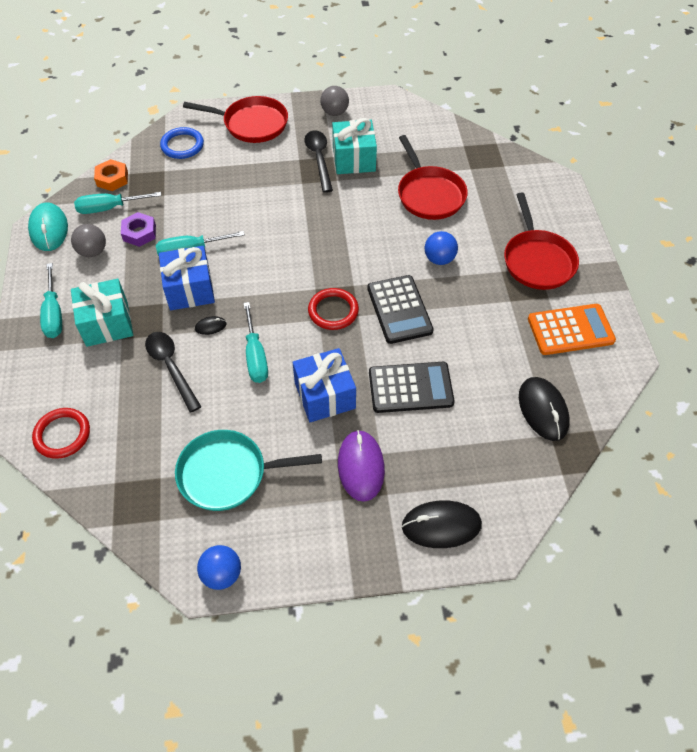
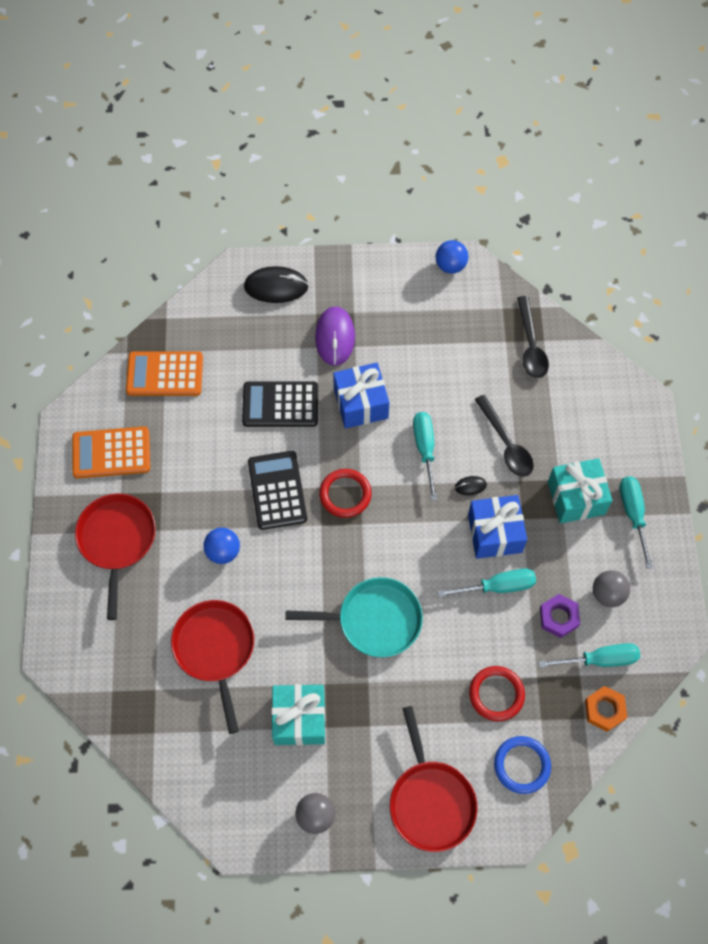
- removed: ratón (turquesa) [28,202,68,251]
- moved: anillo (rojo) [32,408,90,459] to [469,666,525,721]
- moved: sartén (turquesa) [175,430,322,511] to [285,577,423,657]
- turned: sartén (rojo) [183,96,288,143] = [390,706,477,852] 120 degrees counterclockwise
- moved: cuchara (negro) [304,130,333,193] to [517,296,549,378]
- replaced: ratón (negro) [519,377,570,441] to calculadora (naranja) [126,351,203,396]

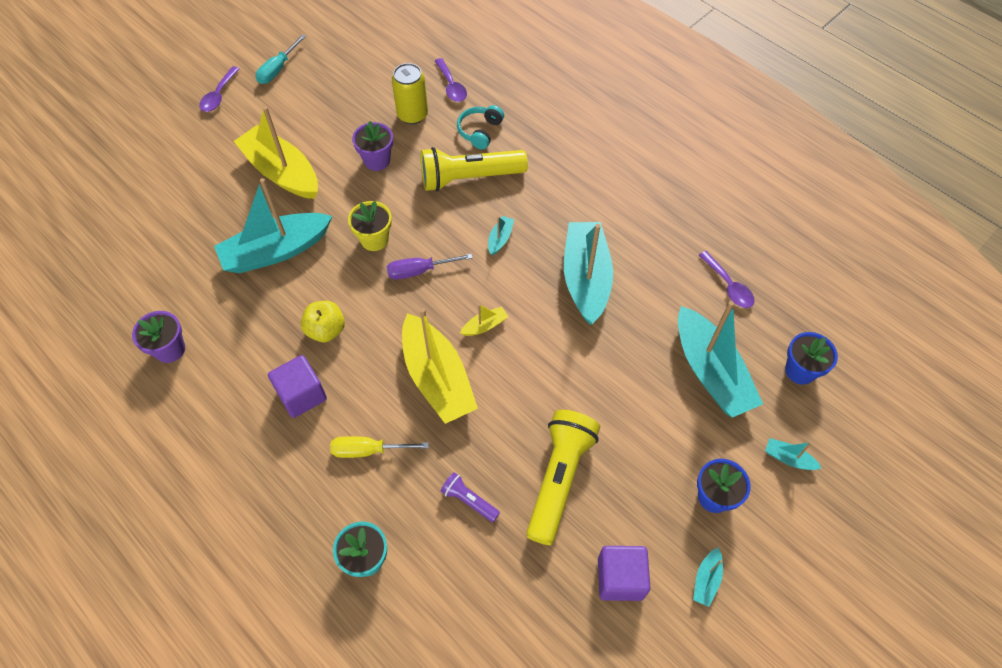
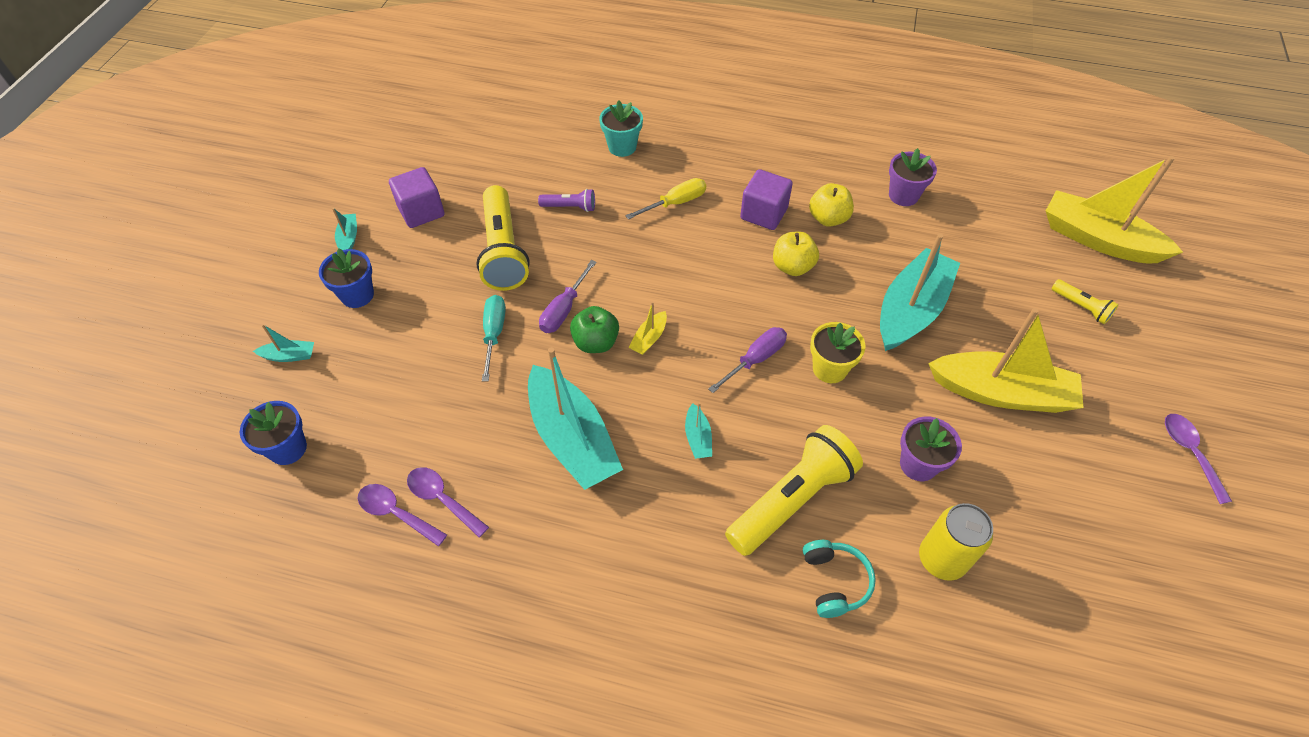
- moved: destornillador (turquesa) [256,34,306,84] to [482,295,506,381]
- moved: barco (amarillo) [402,308,478,424] to [1046,156,1183,263]
- moved: cuchara (morado) [435,58,467,102] to [407,467,489,537]
- removed: barco (turquesa) [678,301,763,418]
- added: destornillador (morado) [539,260,597,333]
- added: manzana (verde) [570,306,619,353]
- added: manzana (amarillo) [809,183,854,227]
- added: lámpara de mano (amarillo) [1051,279,1119,324]

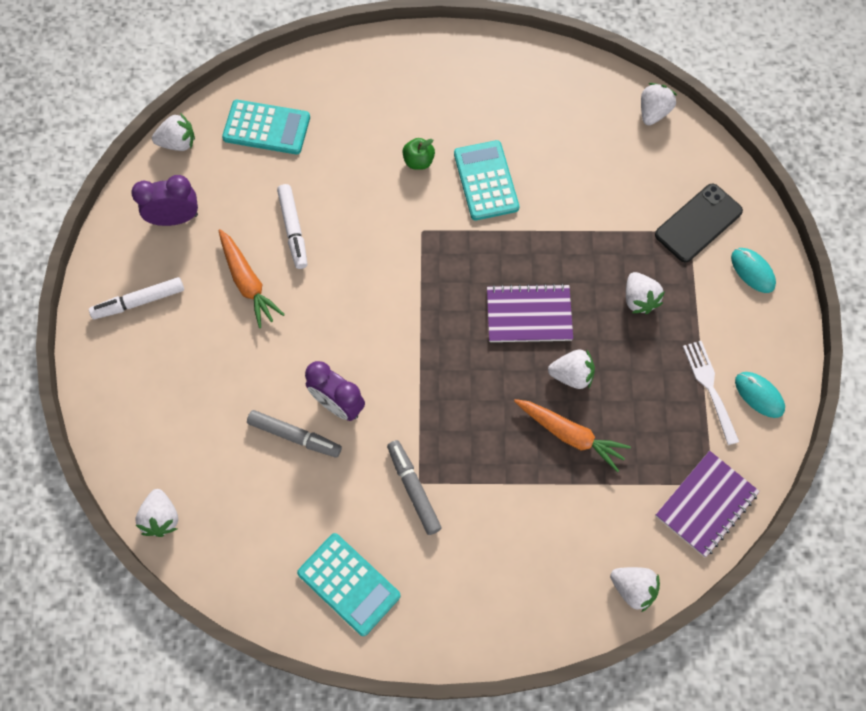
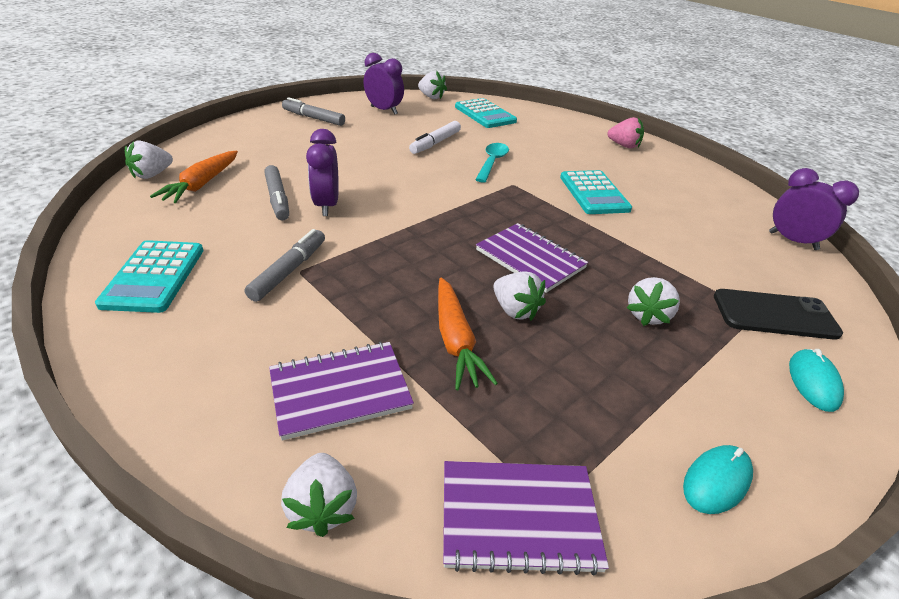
- recoloured: rotulador (blanco) [89,277,184,319] to rotulador (gris) [282,97,345,126]
- moved: zanahoria (naranja) [218,229,285,328] to [150,151,238,203]
- removed: manzana (verde) [402,138,435,170]
- turned: calculadora (turquesa) [454,140,519,220] = [560,170,632,214] 135 degrees clockwise
- replaced: fresa (blanco) [641,83,678,125] to despertador (morado) [769,168,859,250]
- removed: tenedor (blanco) [683,341,739,445]
- turned: ratón (turquesa) [735,372,785,418] = [683,445,753,514] 45 degrees clockwise
- added: cuaderno (morado) [269,342,414,440]
- added: cuchara (turquesa) [475,143,509,183]
- added: fresa (rosa) [608,117,644,149]

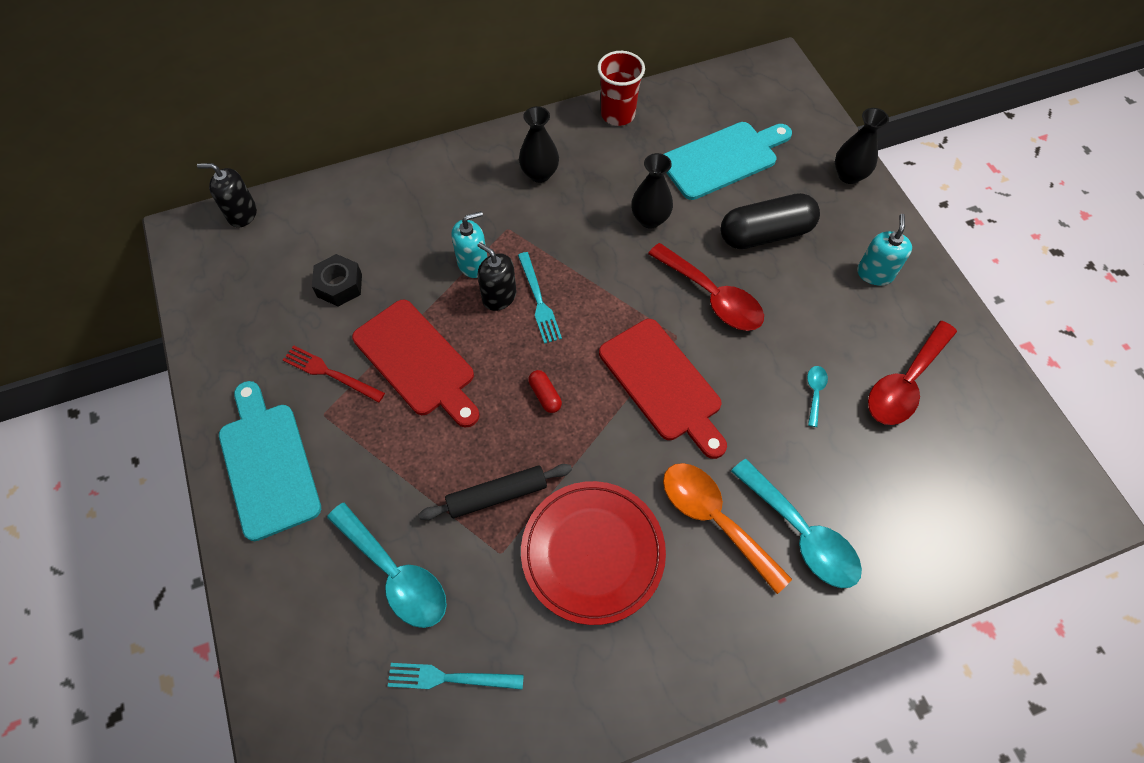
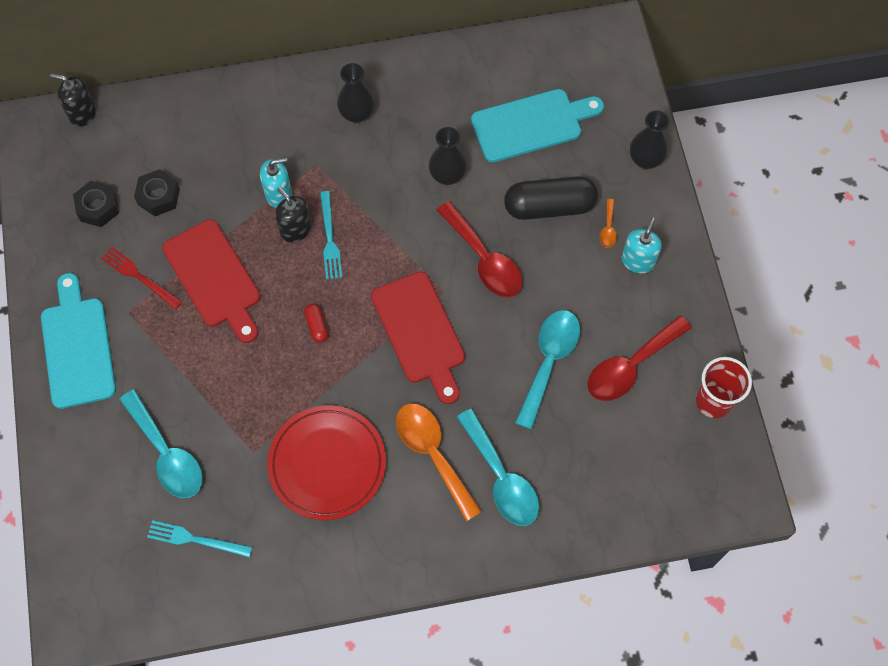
- removed: rodillo (negro) [419,464,572,520]
- moved: vaso (rojo) [597,51,645,126] to [696,357,752,418]
- resized: cuchara (turquesa) [807,366,828,427] = [515,310,580,430] x2.21
- added: tuerca (negro) [73,181,119,227]
- added: cuchara (naranja) [600,199,617,248]

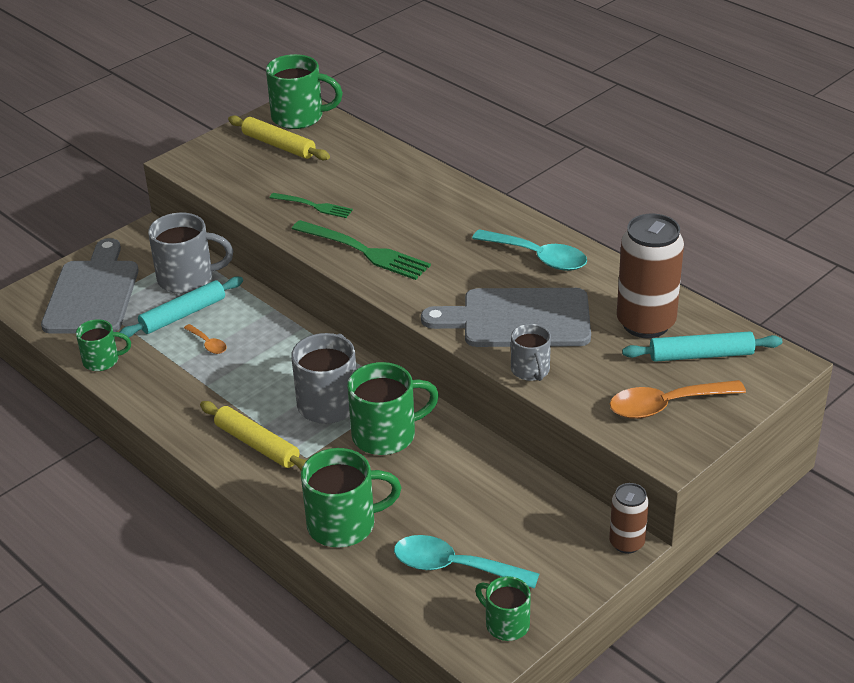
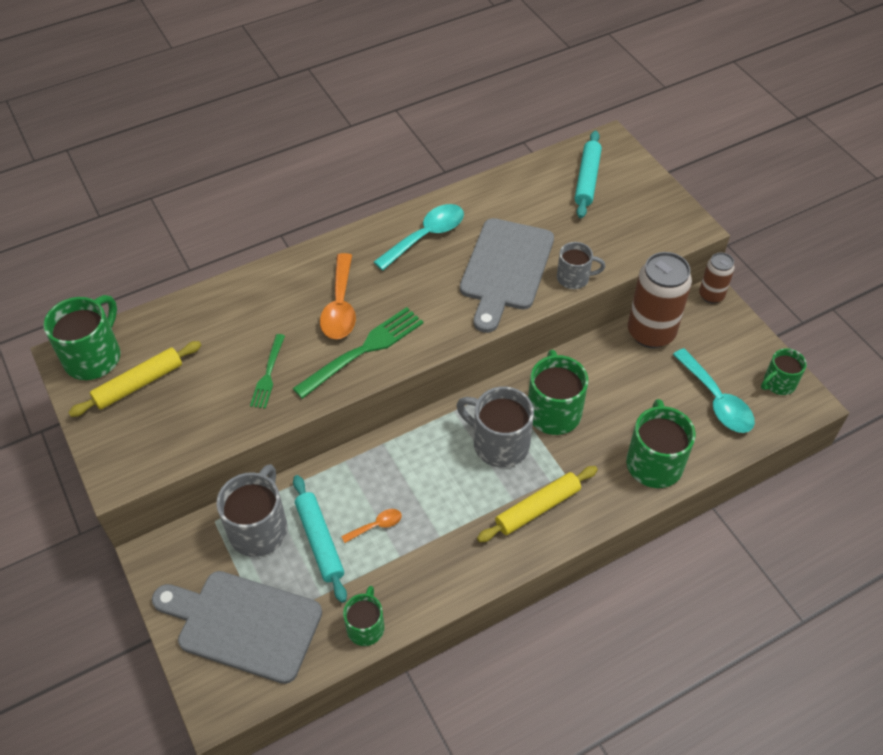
- turned: tenedor (verde) [270,193,353,218] = [250,334,285,409] 150 degrees clockwise
- turned: cuchara (turquesa) [394,535,539,589] = [673,348,755,433] 60 degrees counterclockwise
- moved: cuchara (naranja) [610,380,746,419] to [320,253,356,339]
- moved: lata (marrón) [617,214,684,338] to [628,252,692,348]

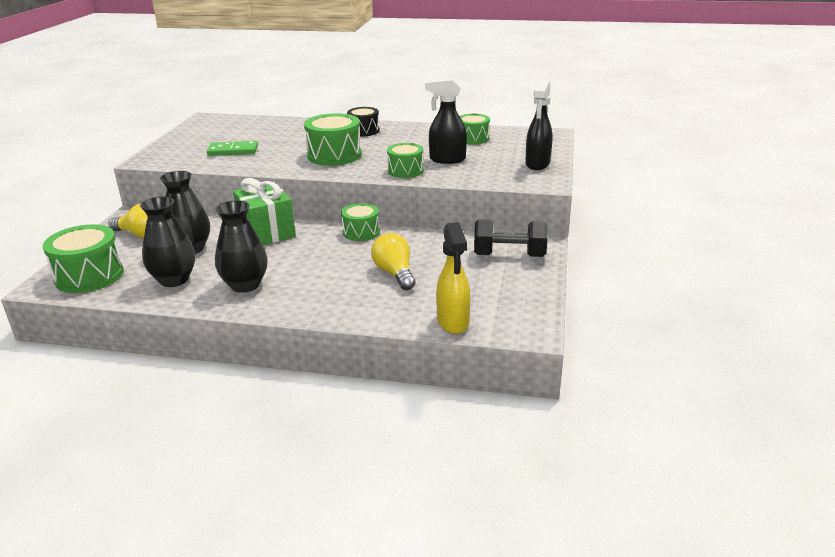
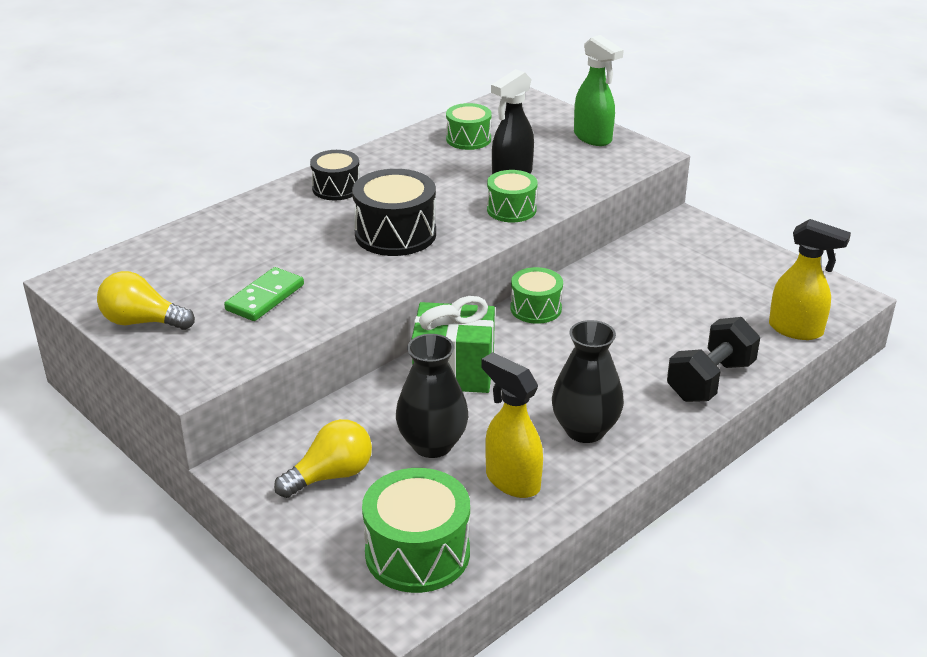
- replaced: florero (negro) [140,196,195,287] to pulverizador (amarillo) [481,352,543,498]
- recoloured: tambor (verde) [304,113,362,166] to tambor (negro) [352,169,436,256]
- moved: bombilla (amarillo) [371,233,416,290] to [97,271,195,330]
- moved: mancuerna (negro) [474,219,548,257] to [667,317,760,402]
- recoloured: pulverizador (negro) [525,80,552,170] to pulverizador (verde) [574,35,624,146]

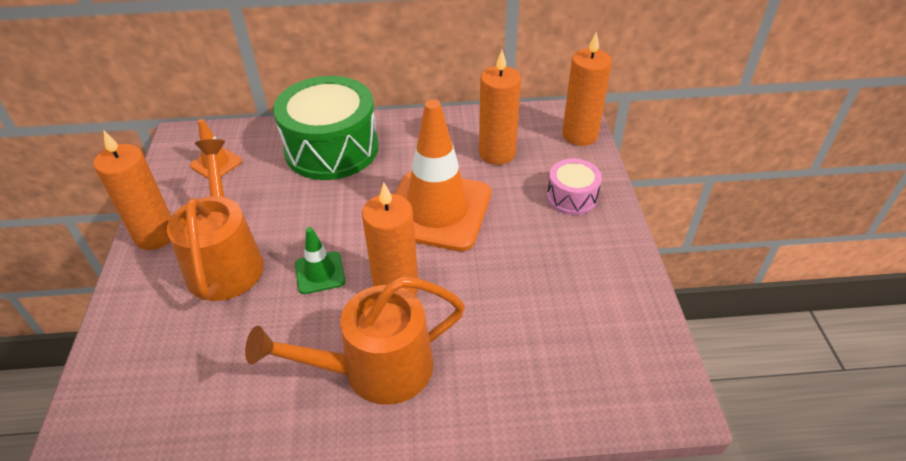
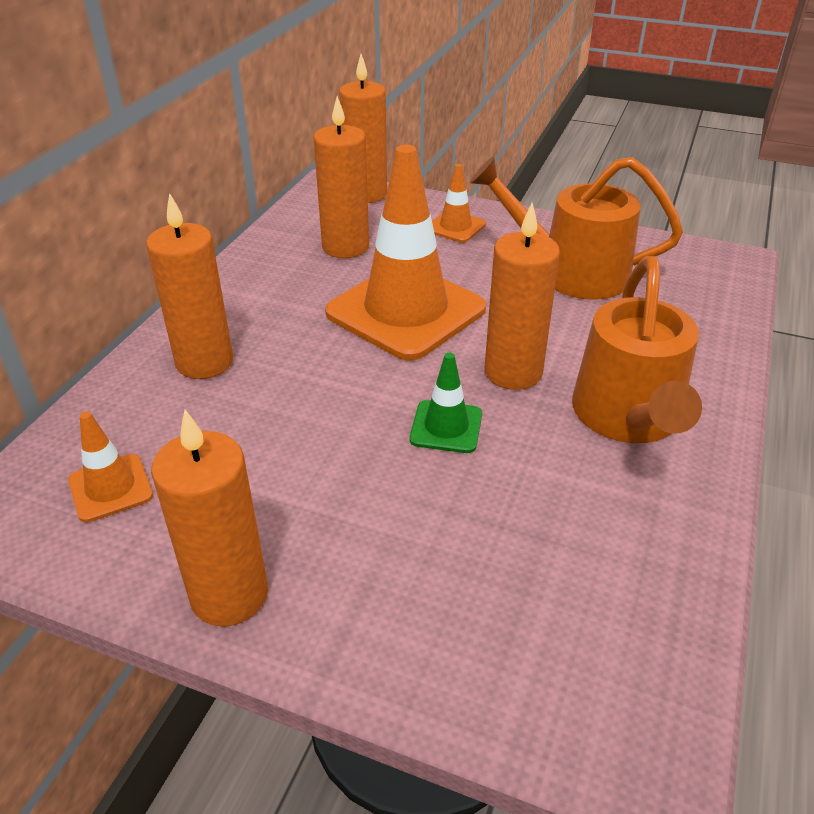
- moved: regadera (naranja) [167,139,264,301] to [469,156,683,300]
- replaced: tambor (verde) [273,76,379,180] to vela (naranja) [146,193,233,379]
- replaced: tambor (rosa) [547,159,602,215] to cono de tráfico (naranja) [432,164,486,243]

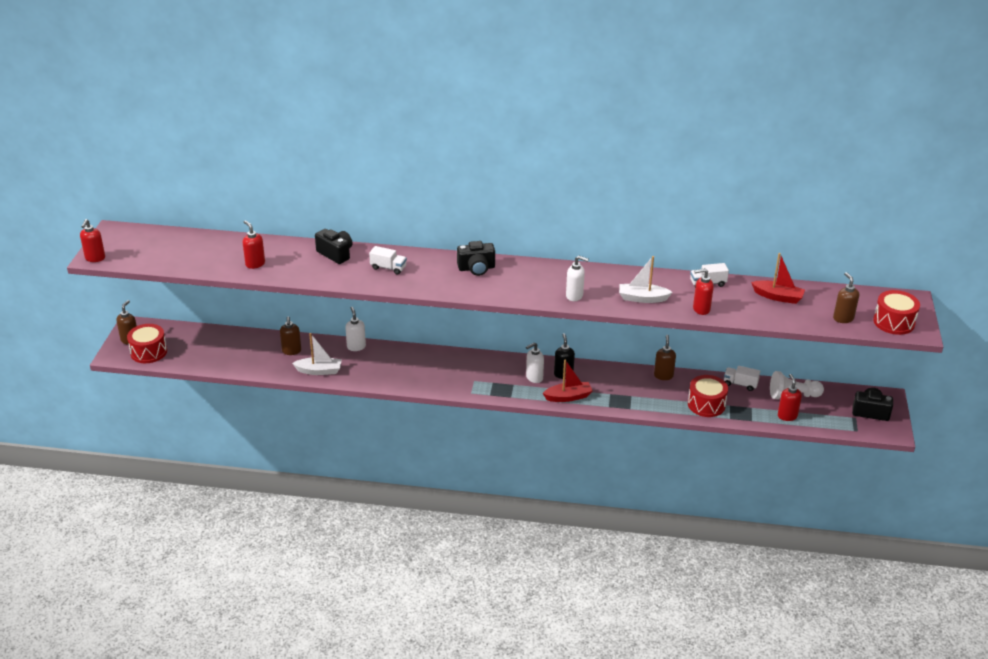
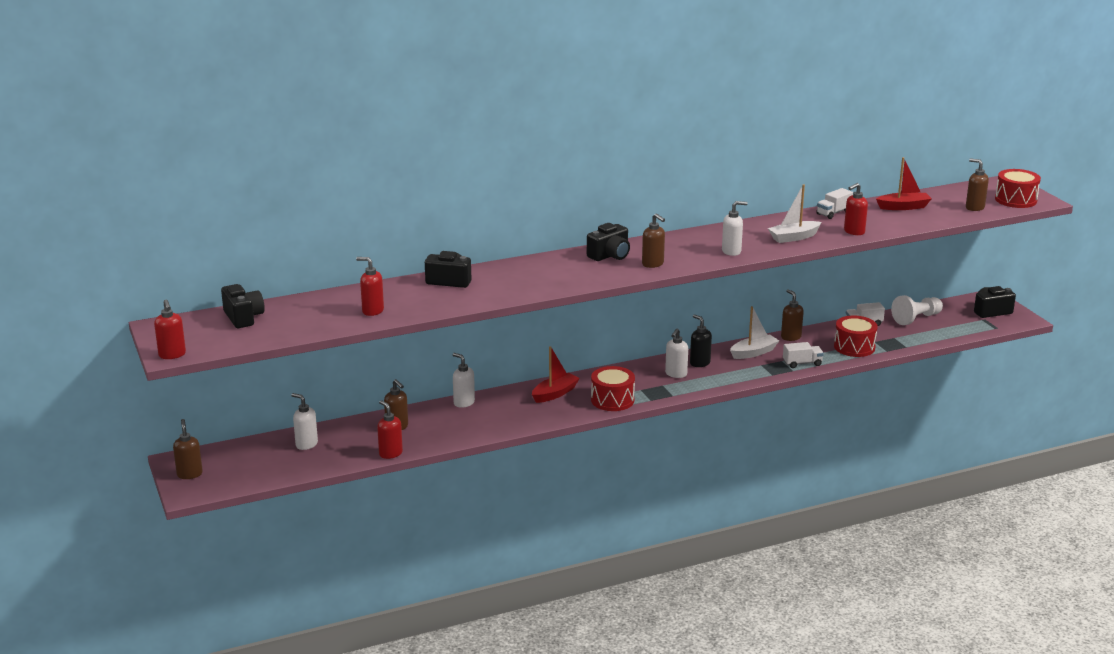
- moved: tambor (rojo) [127,324,167,363] to [591,366,635,411]
- moved: barco (blanco) [292,333,342,375] to [730,306,779,359]
- moved: camión (blanco) [369,246,407,275] to [783,342,824,368]
- moved: barco (rojo) [542,360,593,402] to [532,346,580,403]
- moved: dispensador de jabón (rojo) [778,374,802,421] to [377,400,403,459]
- added: cámara (negro) [221,284,265,328]
- added: dispensador de jabón (blanco) [291,393,318,450]
- added: dispensador de jabón (marrón) [642,213,665,268]

